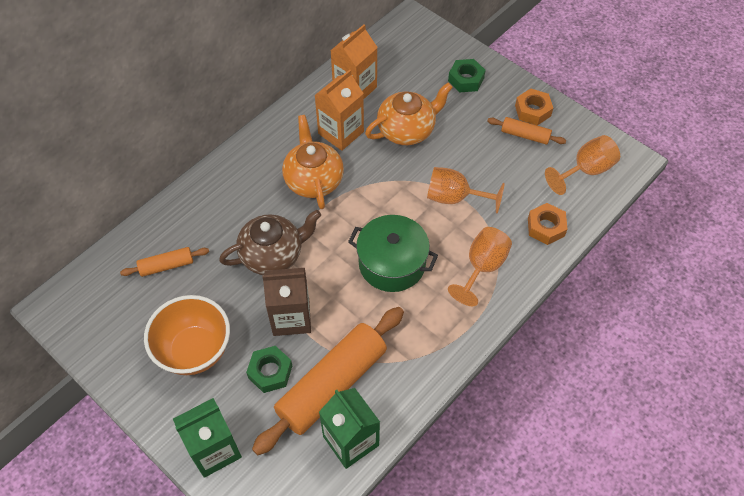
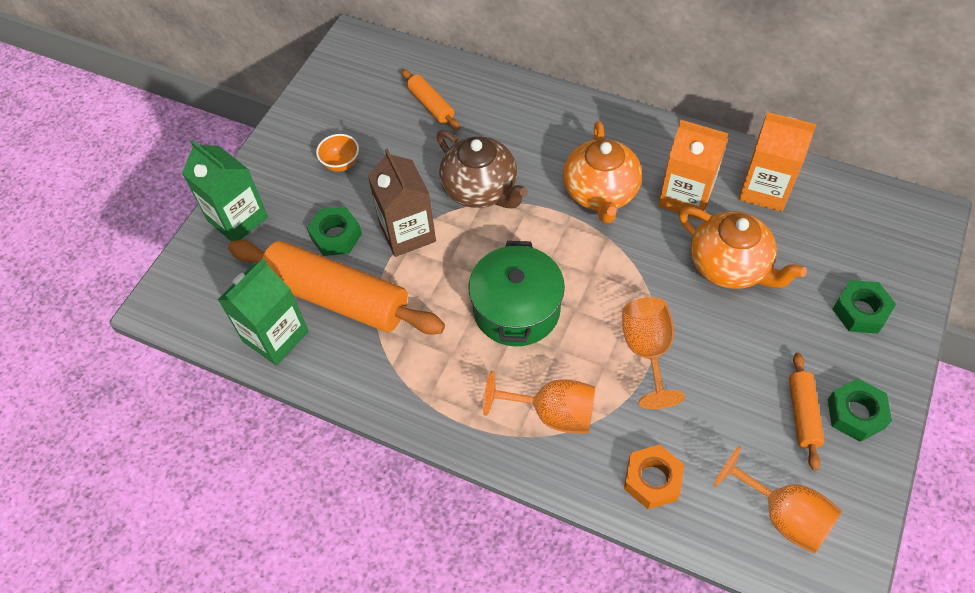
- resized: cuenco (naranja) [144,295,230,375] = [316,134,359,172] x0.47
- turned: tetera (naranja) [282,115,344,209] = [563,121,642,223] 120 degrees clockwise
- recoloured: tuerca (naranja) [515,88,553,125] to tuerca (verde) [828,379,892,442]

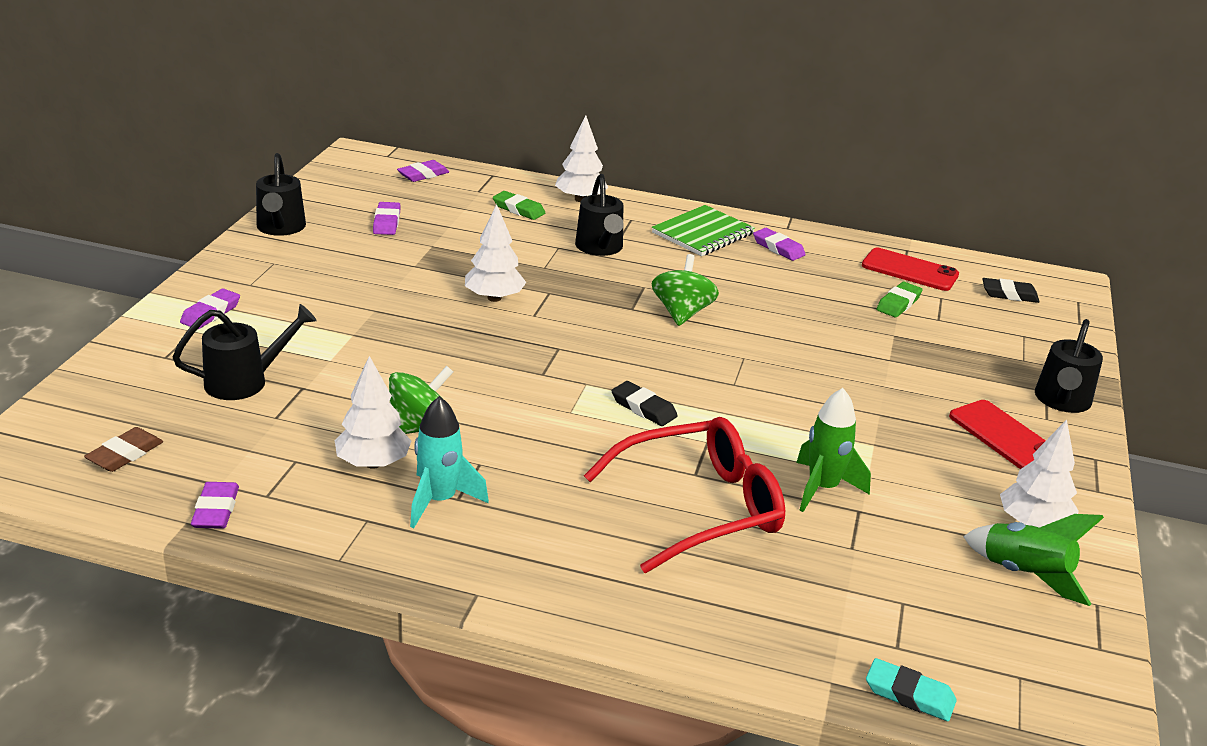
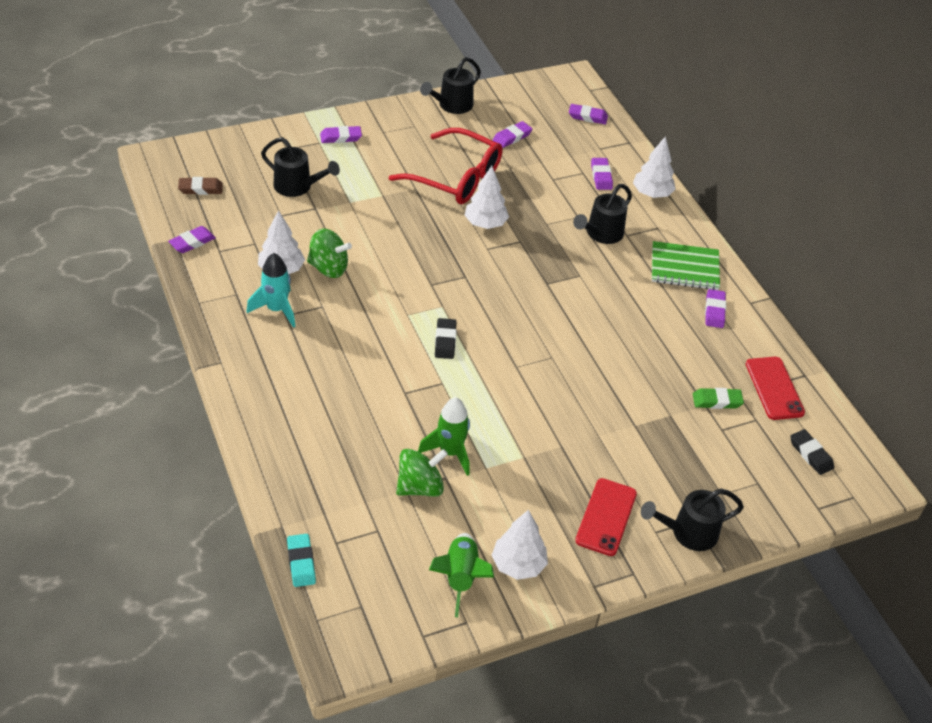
- recoloured: goma de borrar (verde) [493,191,546,220] to goma de borrar (morado) [591,158,613,190]
- moved: gafas (rojo) [584,417,785,573] to [389,128,503,204]
- moved: peonza (verde) [652,254,719,326] to [396,449,448,497]

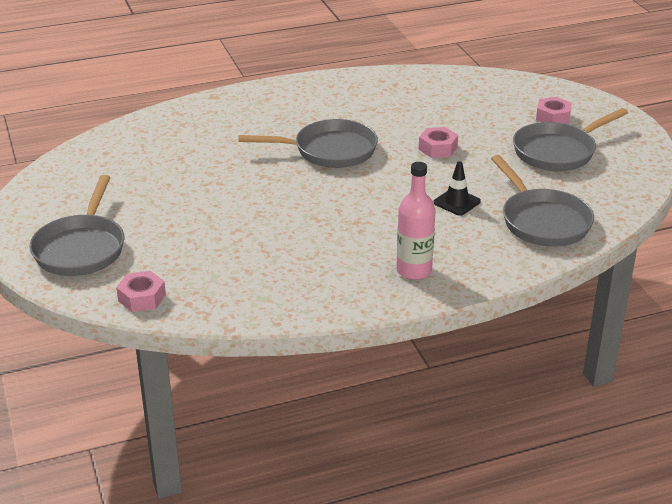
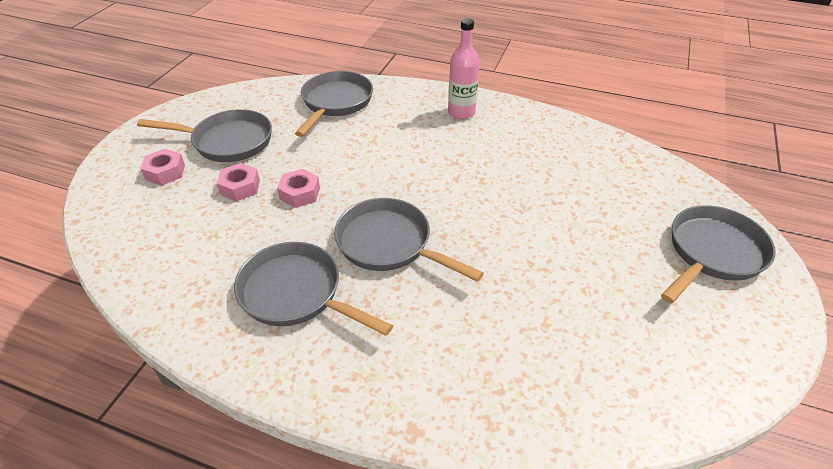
- moved: tuerca (rosa) [116,271,166,312] to [217,163,260,201]
- removed: cono de tráfico (negro) [433,161,481,216]
- added: sartén (gris) [234,242,393,336]

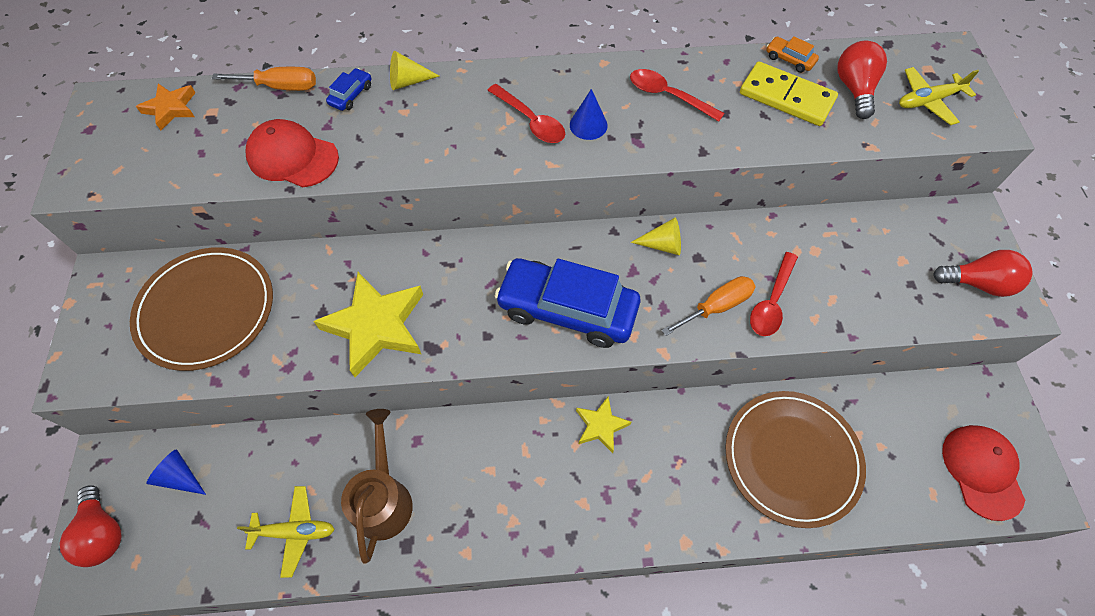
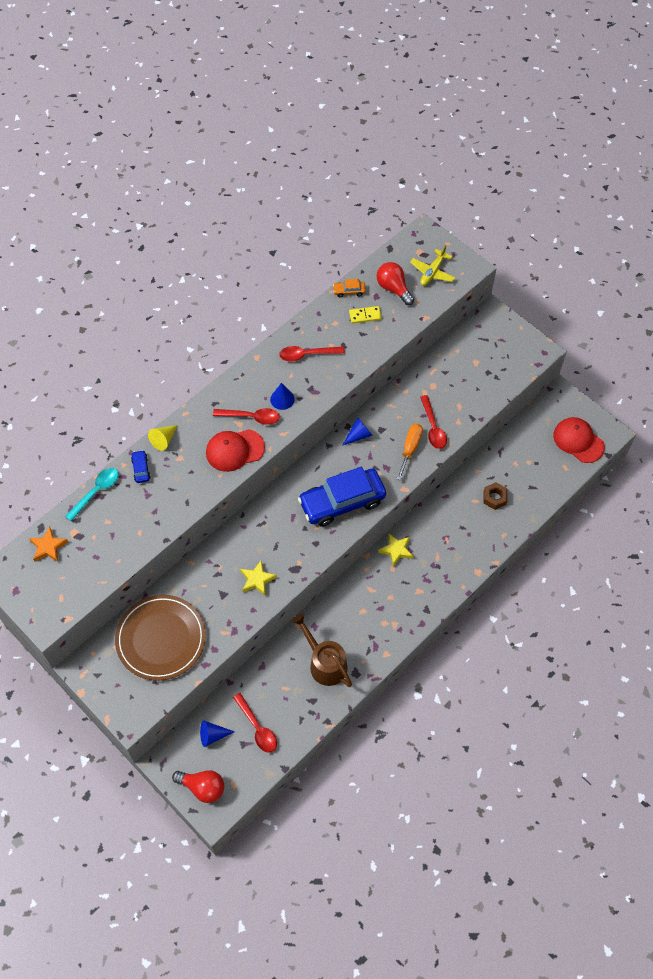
- replaced: destornillador (naranja) [212,67,316,91] to cuchara (turquesa) [65,468,119,521]
- removed: avión (amarillo) [237,486,335,578]
- moved: gorra (rojo) [246,119,339,187] to [206,429,265,472]
- resized: estrella (amarillo) [314,272,423,377] = [240,561,277,595] x0.54
- recoloured: cono (amarillo) [631,218,681,255] to cono (azul) [342,418,373,446]
- replaced: plato (marrón) [725,391,866,528] to tuerca (marrón) [483,482,508,510]
- resized: ficha de dominó (amarillo) [740,61,838,126] = [349,306,382,324] x0.56
- removed: bombilla (rojo) [933,250,1032,297]
- added: cuchara (rojo) [233,693,277,752]

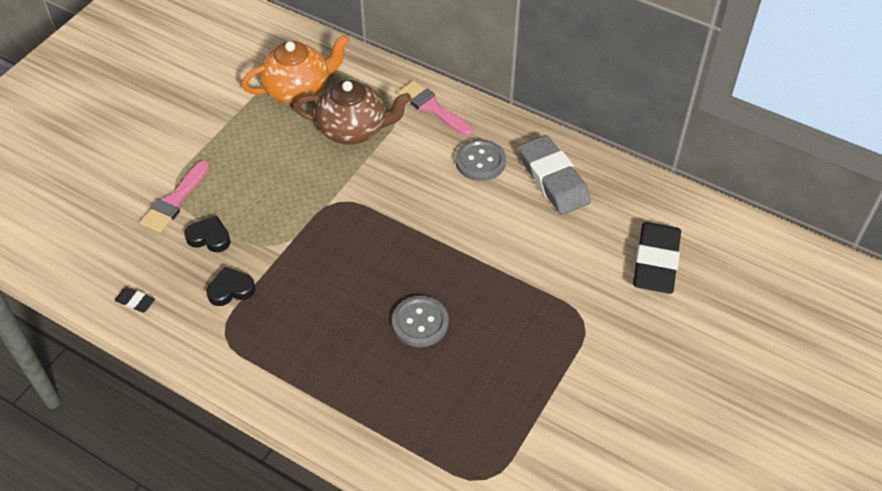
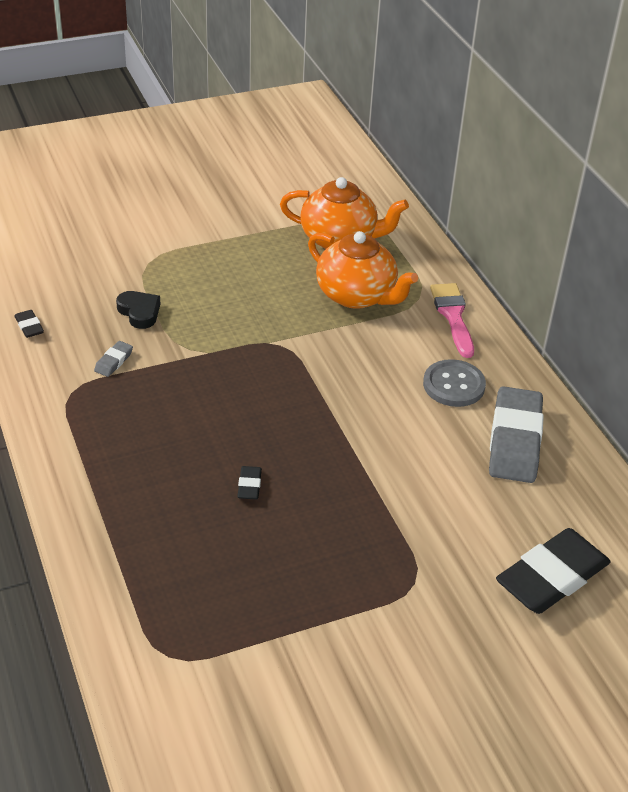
- removed: pincel (rosa) [140,160,210,233]
- replaced: corazón (negro) [207,267,255,306] to goma de borrar (gris) [94,341,133,377]
- recoloured: tetera (marrón) [294,80,411,144] to tetera (naranja) [308,231,418,309]
- replaced: botón (gris) [392,296,449,347] to goma de borrar (negro) [237,466,262,499]

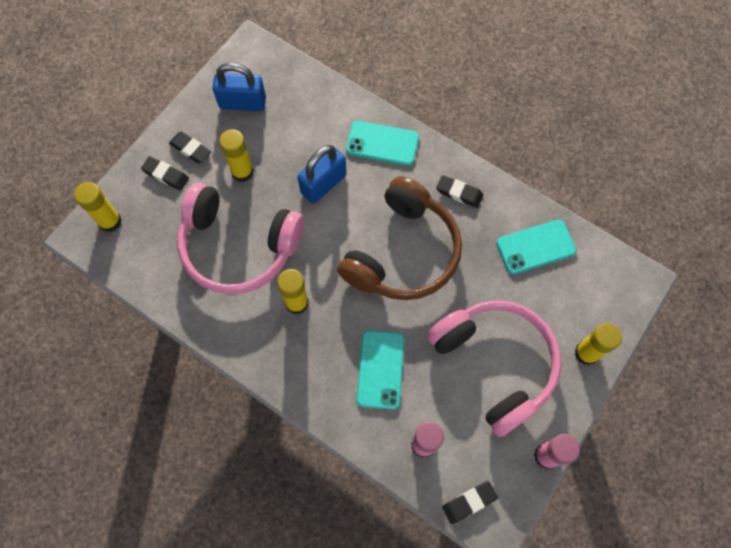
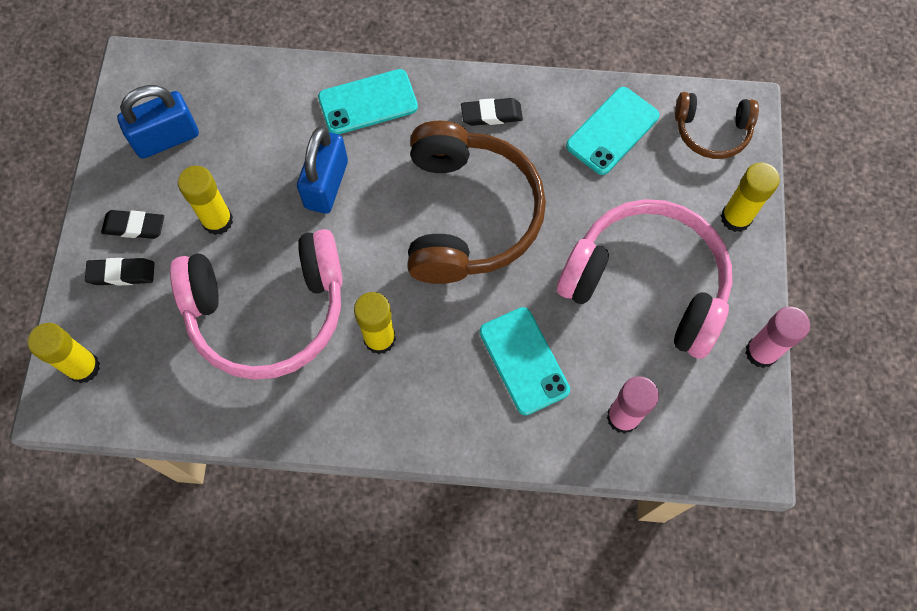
- removed: goma de borrar (negro) [442,481,498,524]
- added: auriculares (marrón) [675,92,759,159]

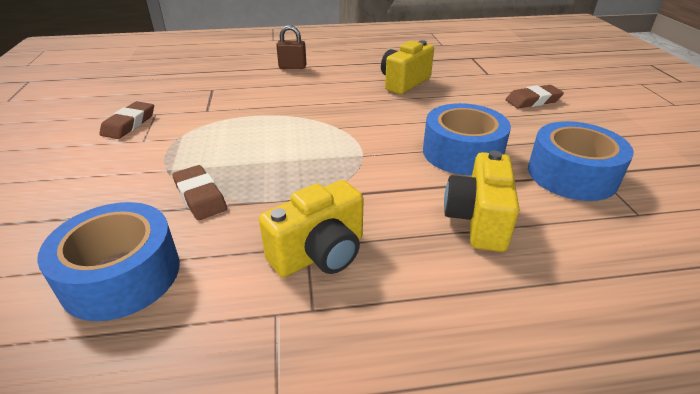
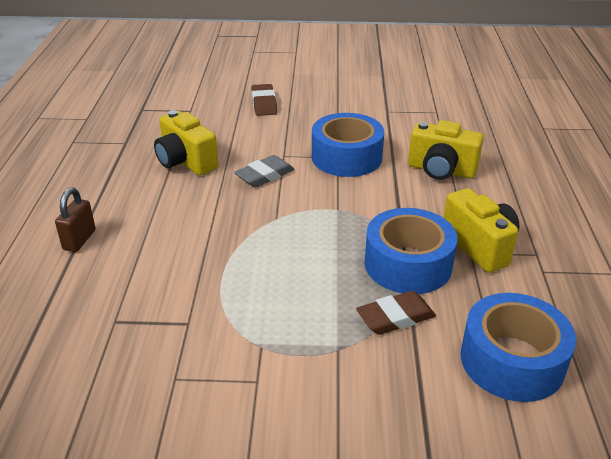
- removed: goma de borrar (marrón) [99,101,154,139]
- moved: cinta adhesiva (azul) [528,121,634,201] to [365,208,458,294]
- added: goma de borrar (gris) [234,155,294,188]

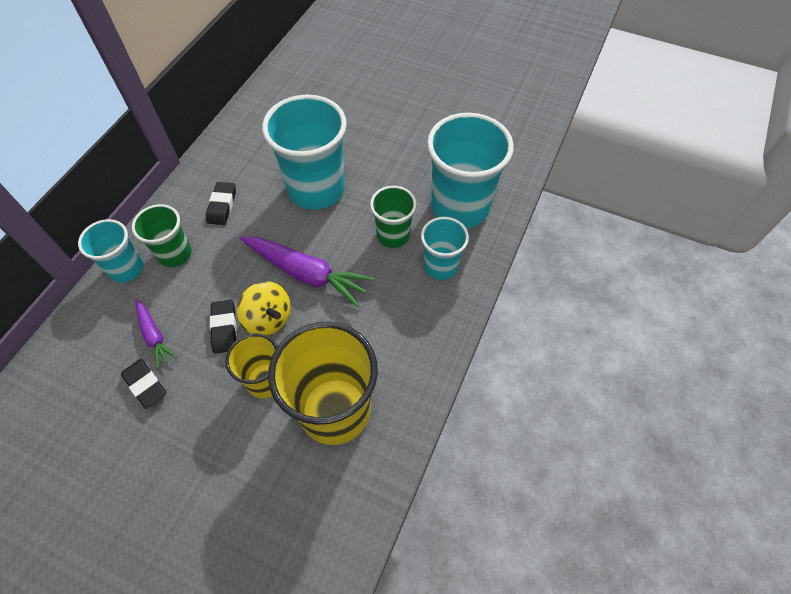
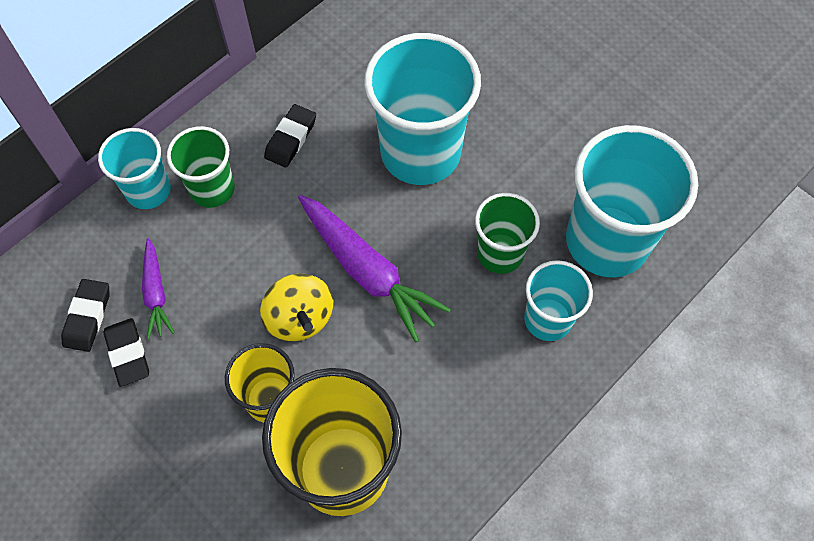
- moved: goma de borrar (negro) [210,300,237,354] to [61,279,110,352]

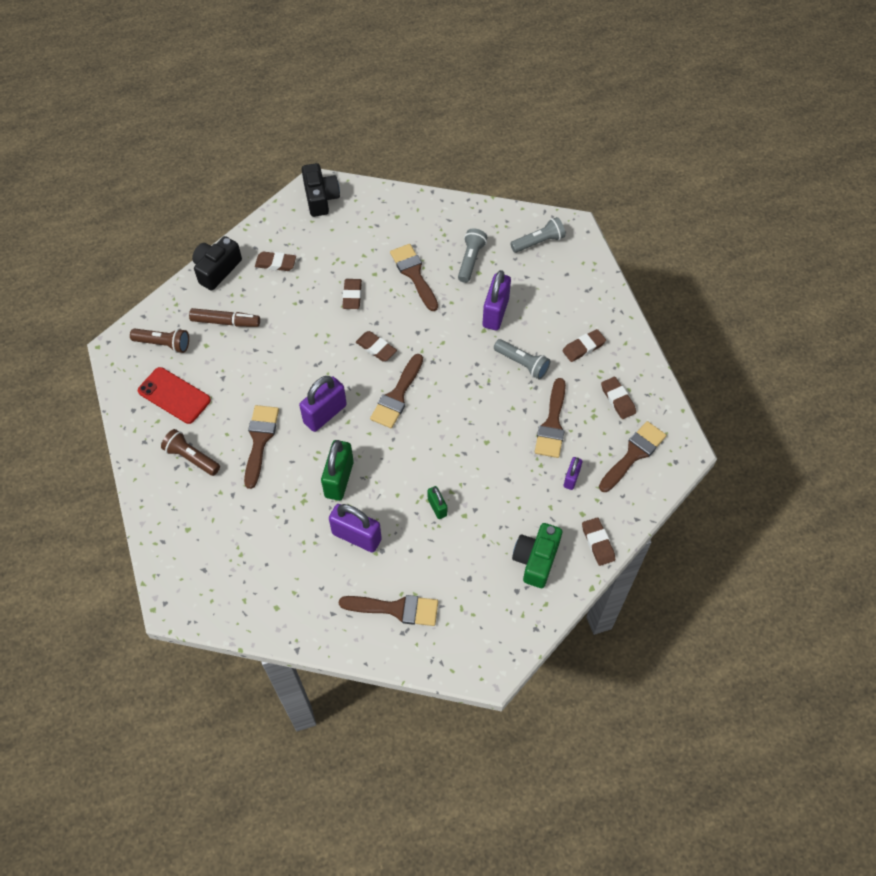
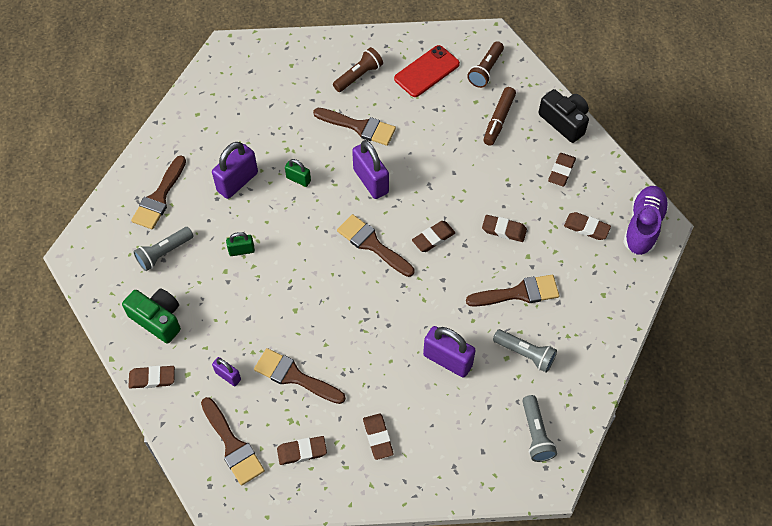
- replaced: cámara (negro) [302,163,340,217] to zapato (morado) [623,186,669,255]
- resized: candado (verde) [321,440,354,501] = [285,159,311,187] x0.55
- moved: lámpara de mano (gris) [494,339,550,380] to [133,227,194,271]
- added: goma de borrar (marrón) [564,212,611,240]

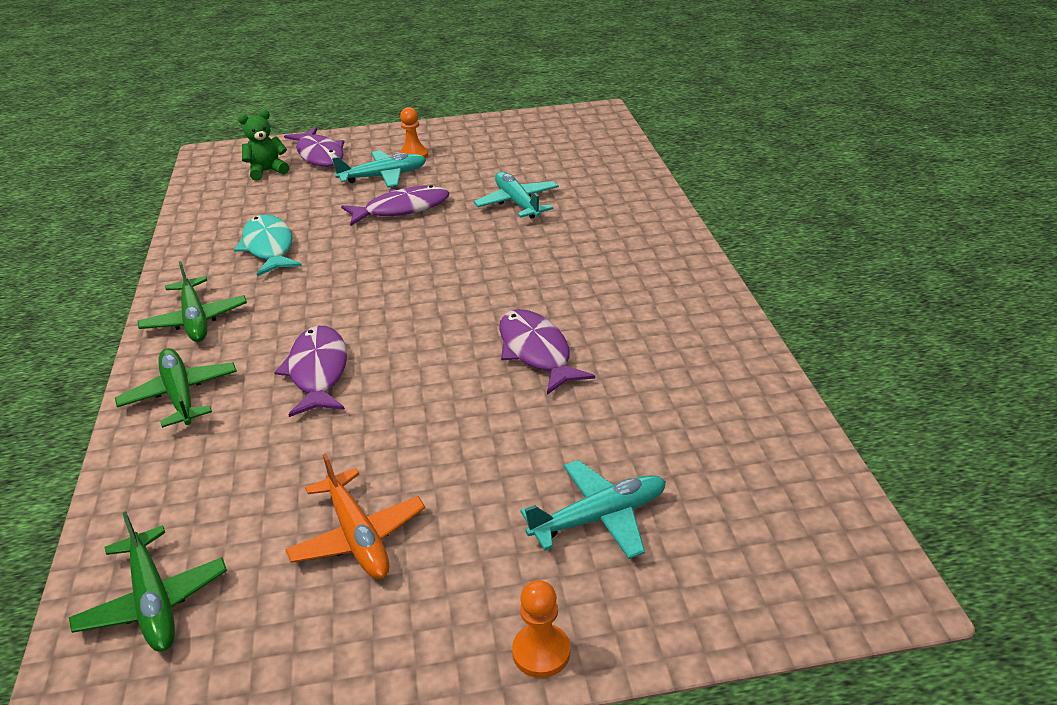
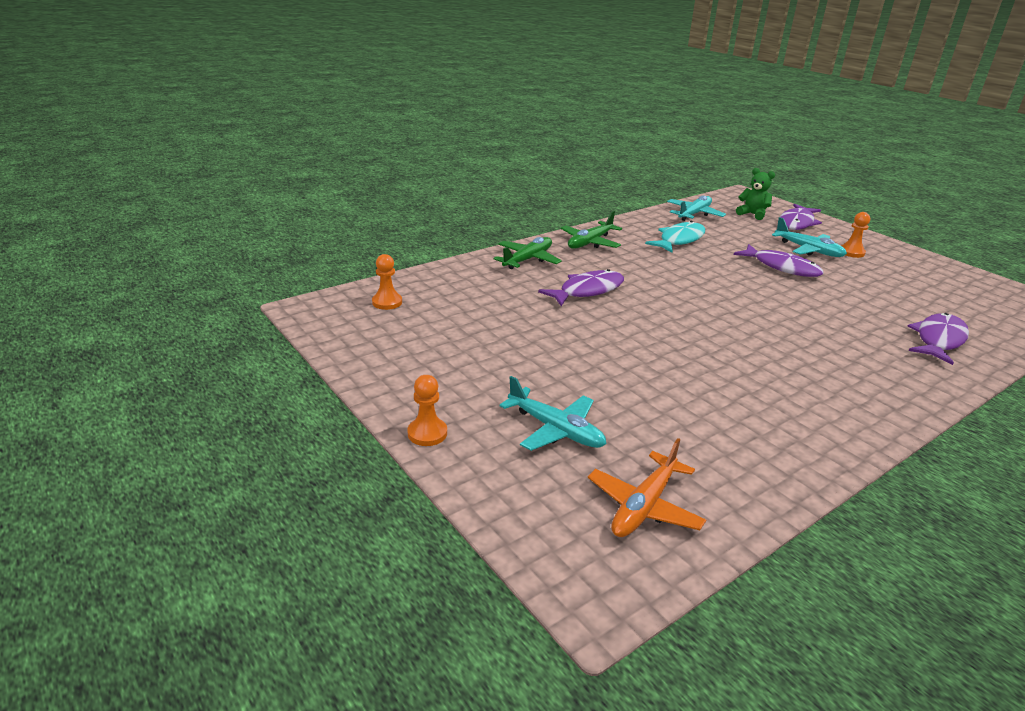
- replaced: avión (verde) [69,511,227,652] to peón (naranja) [372,254,402,310]
- moved: avión (naranja) [285,453,425,579] to [588,438,706,537]
- moved: avión (turquesa) [473,171,559,219] to [667,195,726,221]
- moved: pez (morado) [499,309,595,395] to [907,313,969,365]

